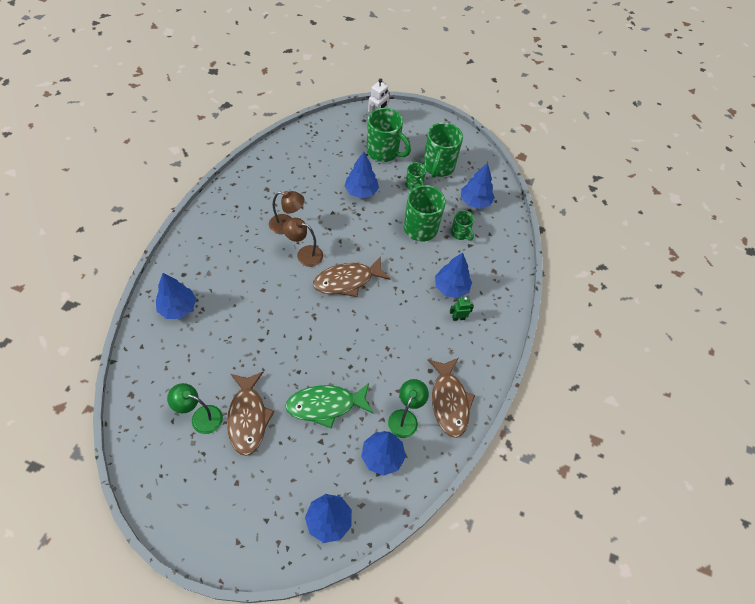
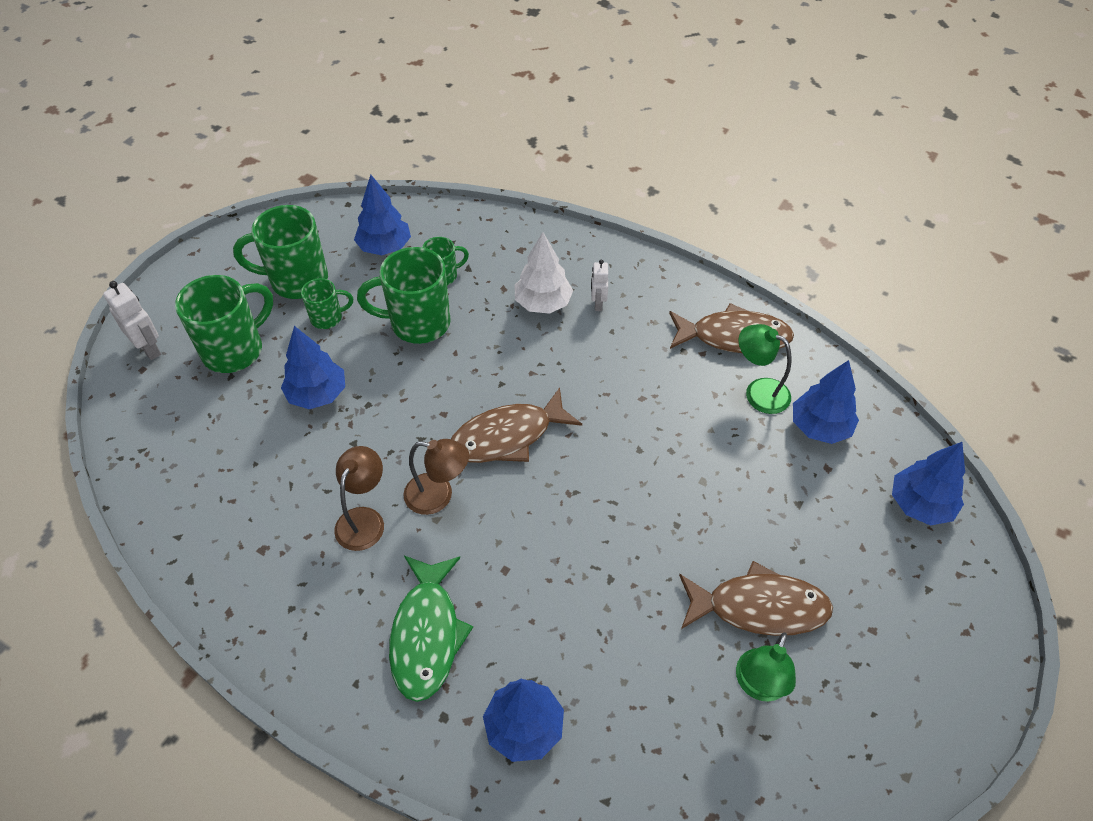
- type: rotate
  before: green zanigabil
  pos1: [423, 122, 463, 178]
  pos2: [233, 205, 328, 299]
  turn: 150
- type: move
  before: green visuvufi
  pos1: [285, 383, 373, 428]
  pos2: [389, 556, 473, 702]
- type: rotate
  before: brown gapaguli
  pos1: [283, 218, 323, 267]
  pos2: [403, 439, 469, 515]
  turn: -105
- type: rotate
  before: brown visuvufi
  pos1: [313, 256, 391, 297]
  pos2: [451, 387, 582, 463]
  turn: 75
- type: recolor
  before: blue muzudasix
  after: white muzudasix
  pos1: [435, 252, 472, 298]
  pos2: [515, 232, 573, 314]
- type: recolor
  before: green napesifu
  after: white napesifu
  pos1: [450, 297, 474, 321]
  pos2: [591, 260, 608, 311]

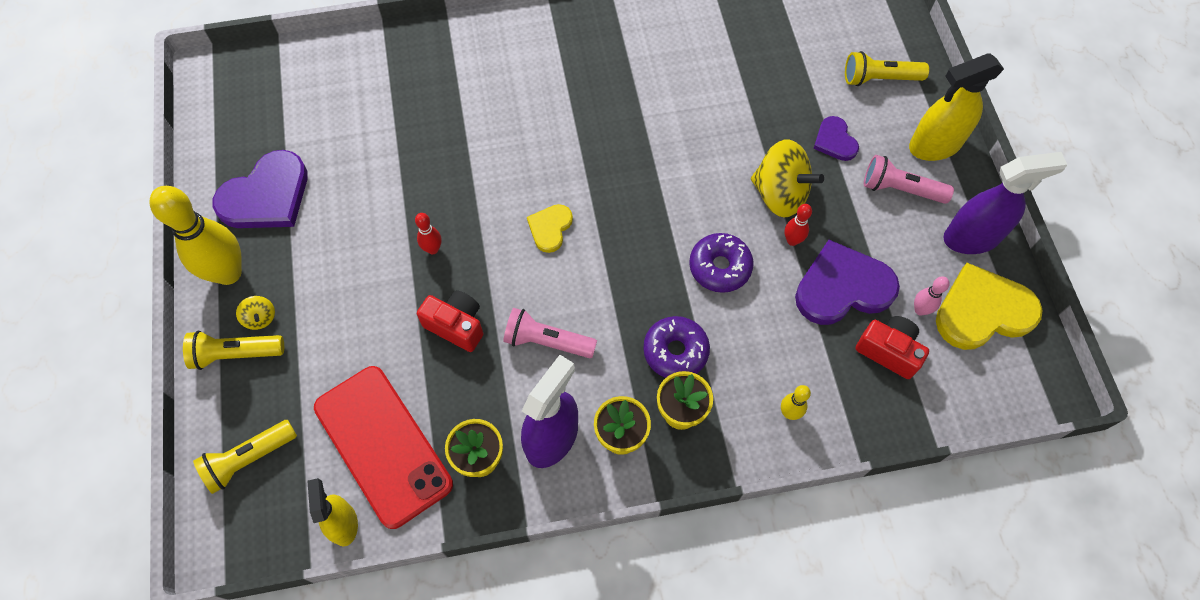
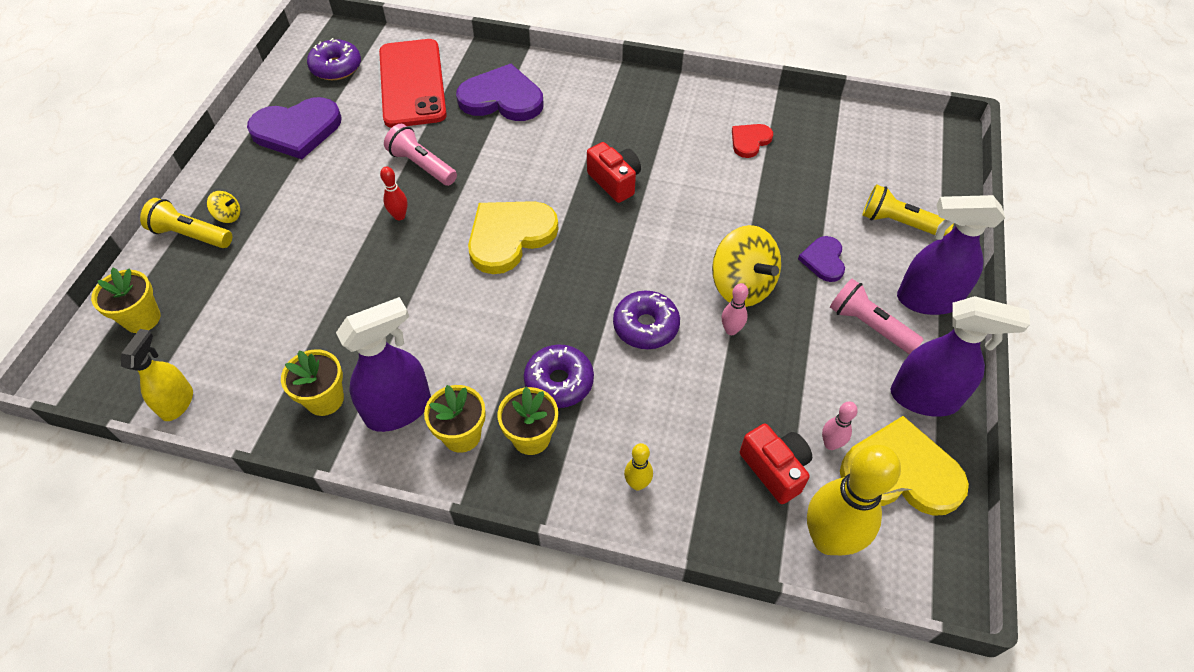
- type: replace
  before: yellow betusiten
  after: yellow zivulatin
  pos1: [193, 420, 297, 494]
  pos2: [91, 268, 161, 333]
- type: rotate
  before: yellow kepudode
  pos1: [236, 296, 275, 330]
  pos2: [207, 191, 240, 223]
  turn: -75
- type: insert
  after: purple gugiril
  pos2: [307, 38, 361, 80]
- type: move
  before: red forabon
  pos1: [314, 366, 453, 529]
  pos2: [379, 39, 447, 128]
- type: move
  before: pink betusiten
  pos1: [503, 308, 597, 358]
  pos2: [384, 124, 457, 186]
- type: move
  before: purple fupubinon
  pos1: [795, 240, 900, 325]
  pos2: [456, 64, 543, 121]
- type: resize
  before: yellow fupubinon
  pos1: [527, 204, 573, 253]
  pos2: [468, 201, 558, 274]
  scale: 1.88
- type: move
  before: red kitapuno
  pos1: [417, 290, 483, 352]
  pos2: [587, 142, 641, 203]
- type: recolor
  before: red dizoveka
  after: pink dizoveka
  pos1: [785, 204, 812, 246]
  pos2: [722, 283, 748, 335]
- type: insert
  after: red fupubinon
  pos2: [732, 124, 773, 158]
- type: move
  before: yellow dizoveka
  pos1: [149, 186, 242, 285]
  pos2: [807, 444, 901, 556]
- type: recolor
  before: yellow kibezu
  after: purple kibezu
  pos1: [909, 53, 1004, 161]
  pos2: [897, 195, 1005, 315]

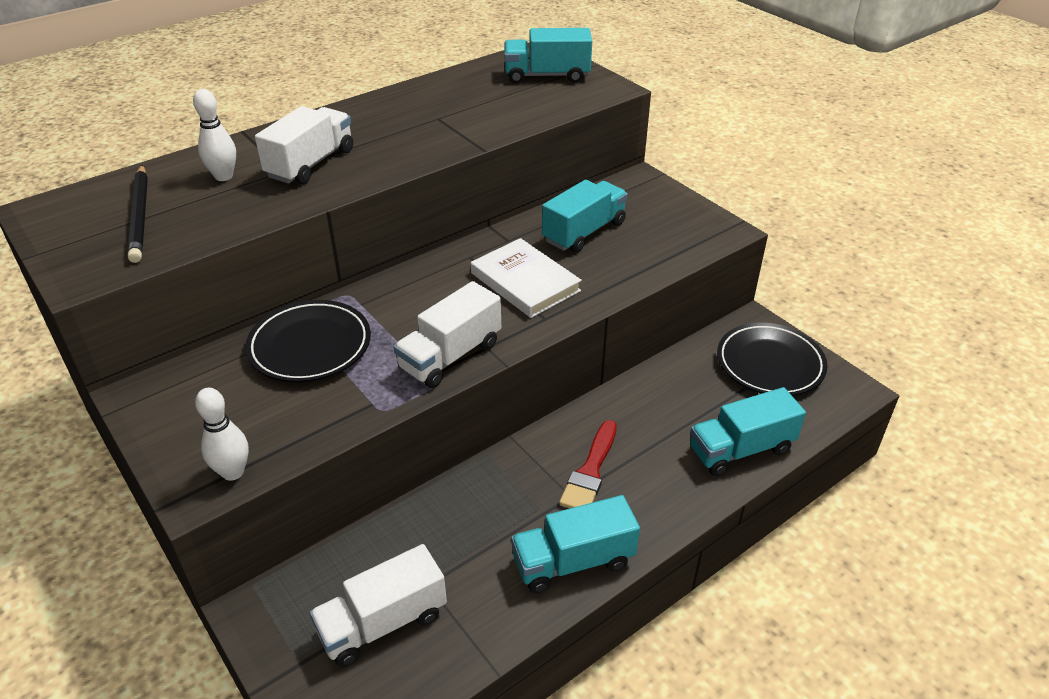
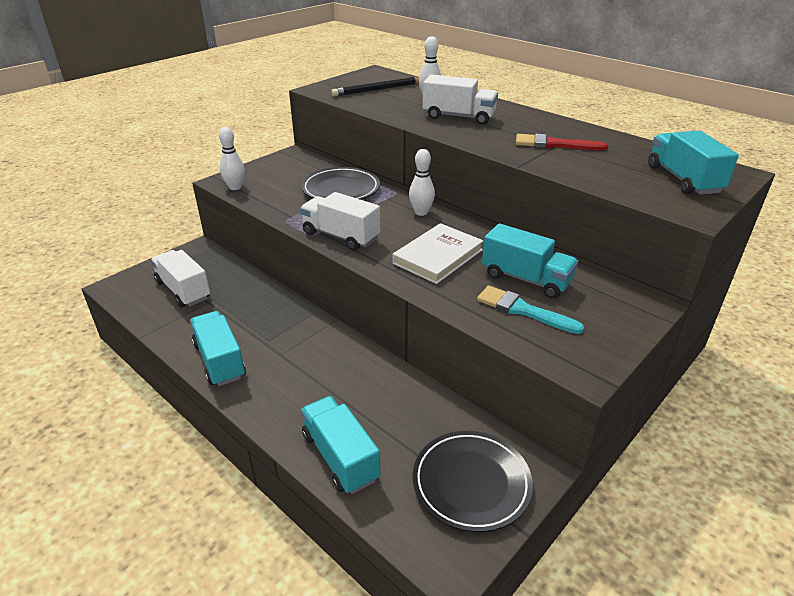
- type: insert
  after: white dizoveka
  pos2: [409, 149, 435, 216]
- type: insert
  after: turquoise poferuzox
  pos2: [477, 286, 584, 334]
- type: move
  before: red poferuzox
  pos1: [559, 420, 617, 508]
  pos2: [516, 134, 608, 151]

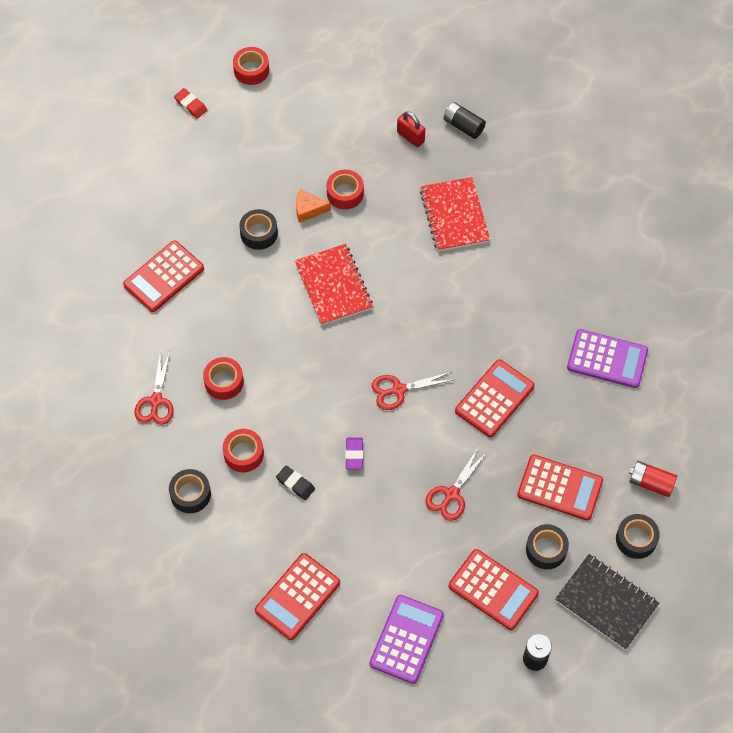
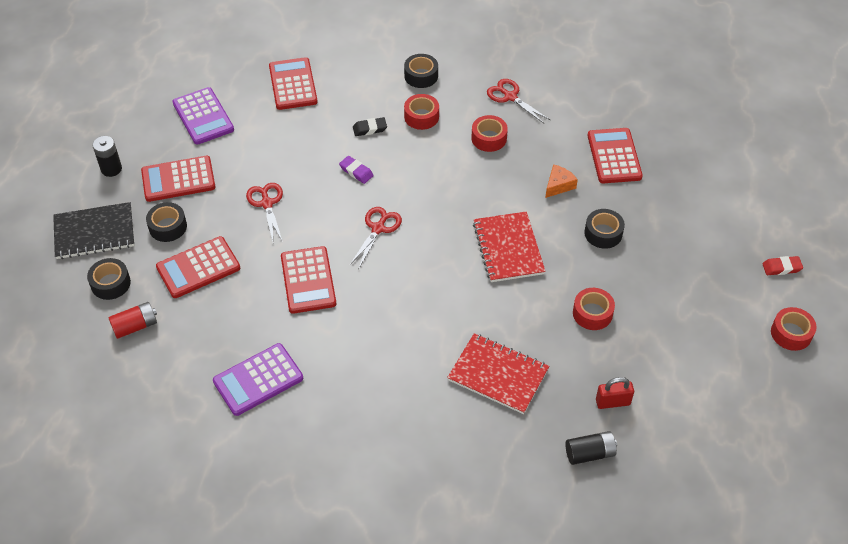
- type: rotate
  before: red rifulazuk
  pos1: [295, 244, 373, 325]
  pos2: [473, 211, 546, 282]
  turn: 60
- type: move
  before: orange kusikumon
  pos1: [296, 189, 331, 223]
  pos2: [545, 164, 578, 198]

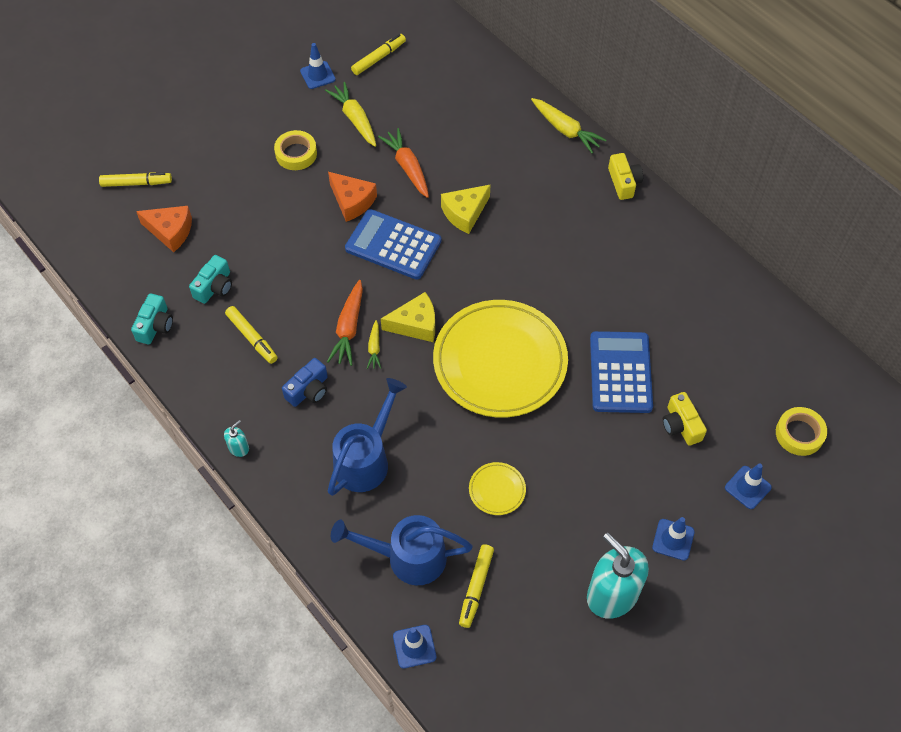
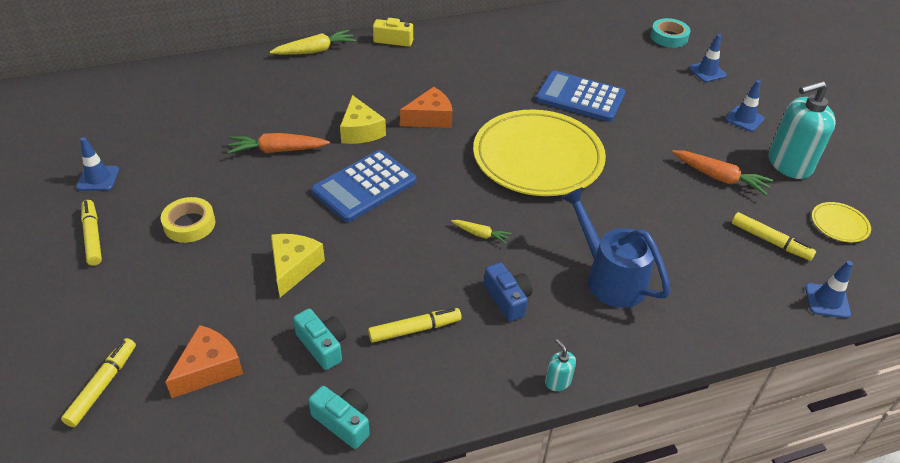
- type: move
  before: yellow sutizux
  pos1: [351, 34, 406, 75]
  pos2: [81, 200, 102, 266]
- type: move
  before: yellow kusikumon
  pos1: [381, 292, 435, 342]
  pos2: [271, 234, 325, 297]
- type: move
  before: orange kusikumon
  pos1: [328, 172, 377, 222]
  pos2: [400, 87, 453, 128]
- type: recolor
  before: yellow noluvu
  after: turquoise noluvu
  pos1: [776, 407, 827, 456]
  pos2: [650, 18, 691, 48]
- type: move
  before: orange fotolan
  pos1: [327, 280, 363, 366]
  pos2: [672, 150, 774, 195]
- type: move
  before: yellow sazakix
  pos1: [469, 462, 526, 515]
  pos2: [812, 202, 871, 243]
- type: delete
  before: yellow fotolan
  pos1: [325, 82, 376, 147]
- type: delete
  before: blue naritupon
  pos1: [331, 515, 473, 585]
- type: delete
  before: yellow kitapuno
  pos1: [663, 392, 707, 446]

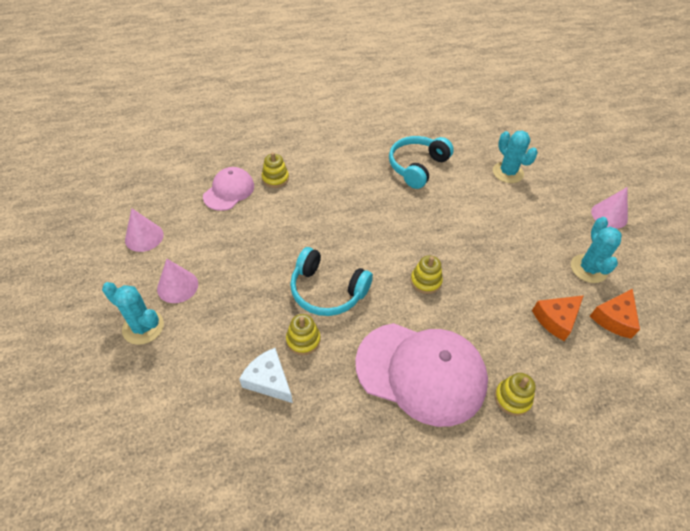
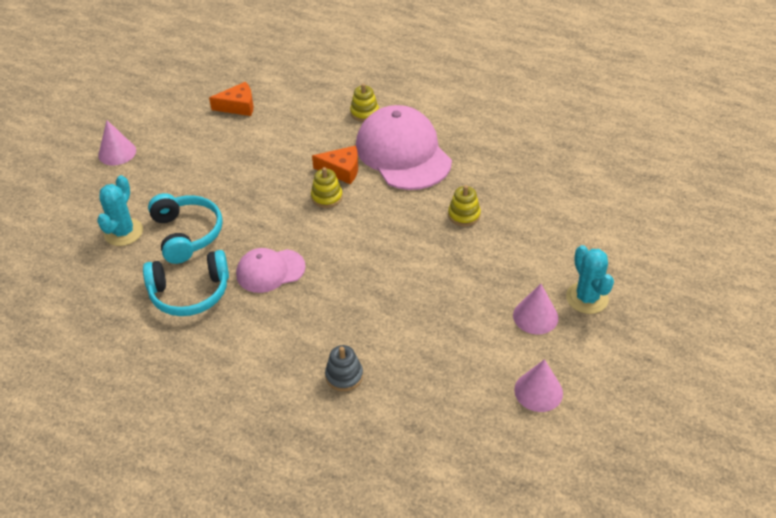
- type: move
  before: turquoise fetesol
  pos1: [290, 247, 373, 316]
  pos2: [148, 193, 223, 264]
- type: move
  before: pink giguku
  pos1: [203, 167, 254, 211]
  pos2: [236, 248, 306, 293]
- type: move
  before: orange kusikumon
  pos1: [532, 295, 584, 341]
  pos2: [312, 146, 358, 184]
- type: recolor
  before: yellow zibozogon
  after: grey zibozogon
  pos1: [262, 152, 289, 188]
  pos2: [325, 345, 363, 391]
- type: delete
  before: white kusikumon
  pos1: [239, 348, 293, 403]
- type: delete
  before: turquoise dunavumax
  pos1: [571, 217, 622, 283]

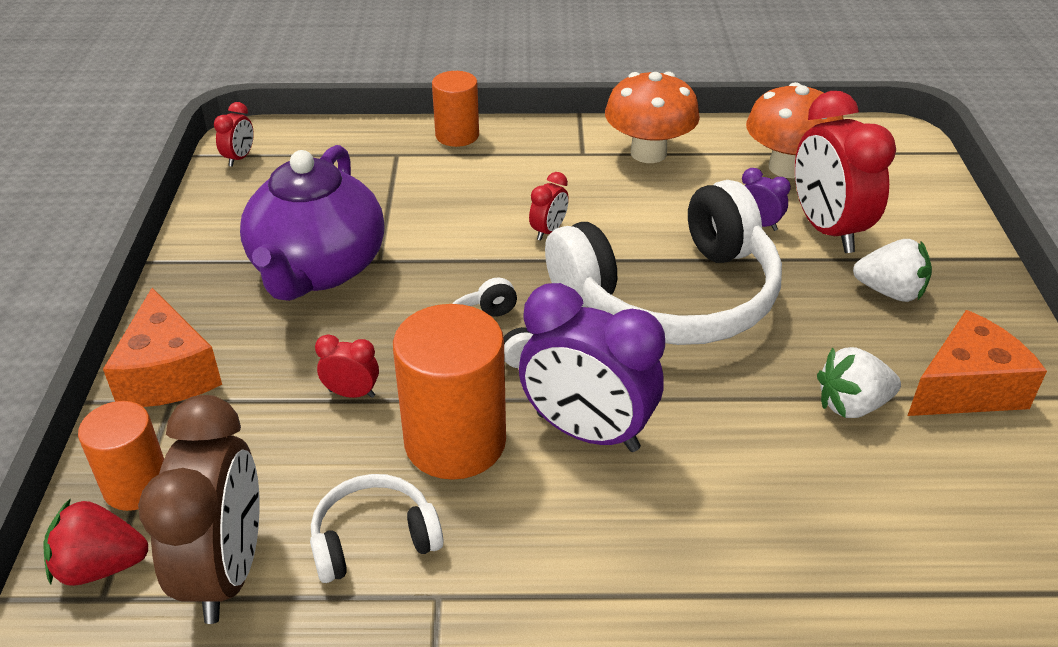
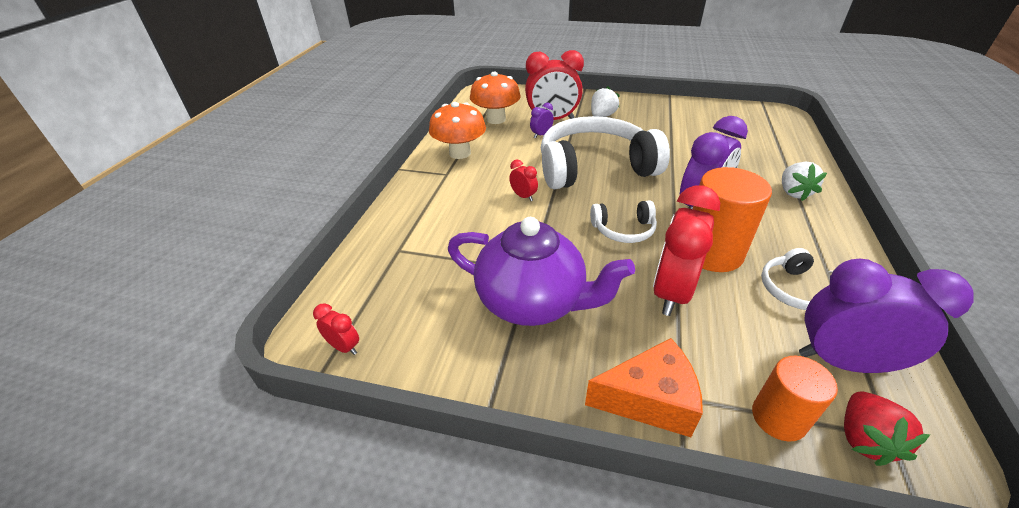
- type: rotate
  before: white fetesol
  pos1: [545, 180, 782, 345]
  pos2: [541, 116, 670, 189]
  turn: -90
- type: resize
  before: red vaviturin
  pos1: [315, 334, 379, 398]
  pos2: [653, 185, 720, 316]
  scale: 2.24
- type: move
  before: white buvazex
  pos1: [817, 347, 901, 418]
  pos2: [782, 162, 827, 201]
- type: recolor
  before: brown vaviturin
  after: purple vaviturin
  pos1: [138, 395, 260, 624]
  pos2: [799, 259, 974, 373]
- type: delete
  before: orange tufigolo
  pos1: [432, 71, 479, 147]
- type: delete
  before: orange kusikumon
  pos1: [907, 310, 1047, 416]

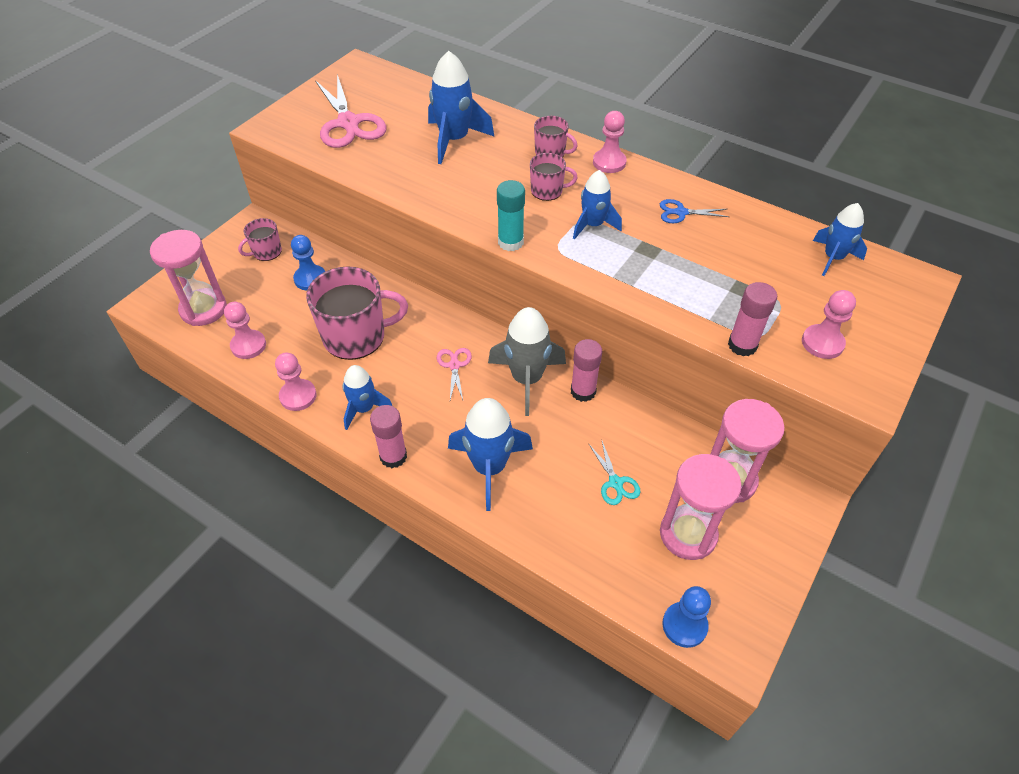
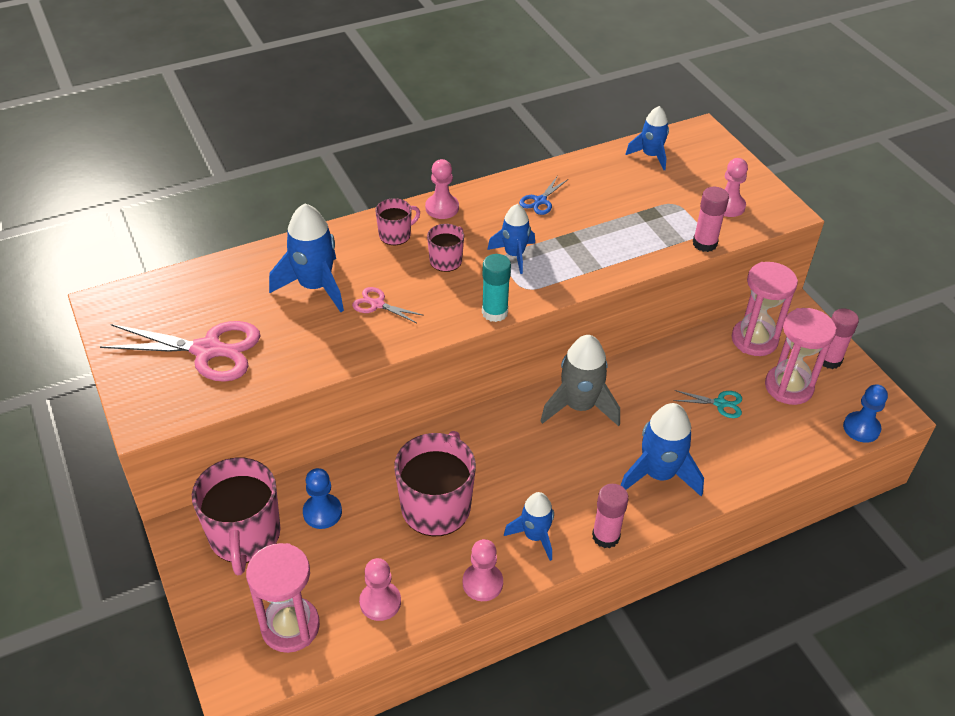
- type: resize
  before: pink zanigabil
  pos1: [238, 218, 282, 261]
  pos2: [192, 458, 281, 575]
  scale: 1.97
- type: move
  before: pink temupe
  pos1: [437, 348, 472, 400]
  pos2: [352, 287, 423, 323]
- type: move
  before: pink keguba
  pos1: [571, 339, 602, 402]
  pos2: [818, 308, 859, 369]

